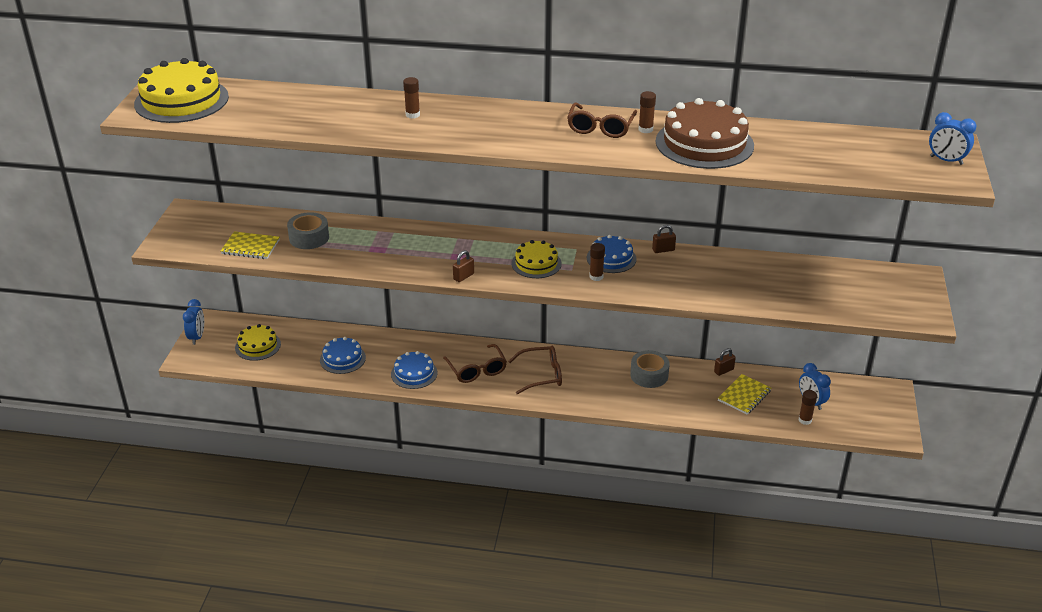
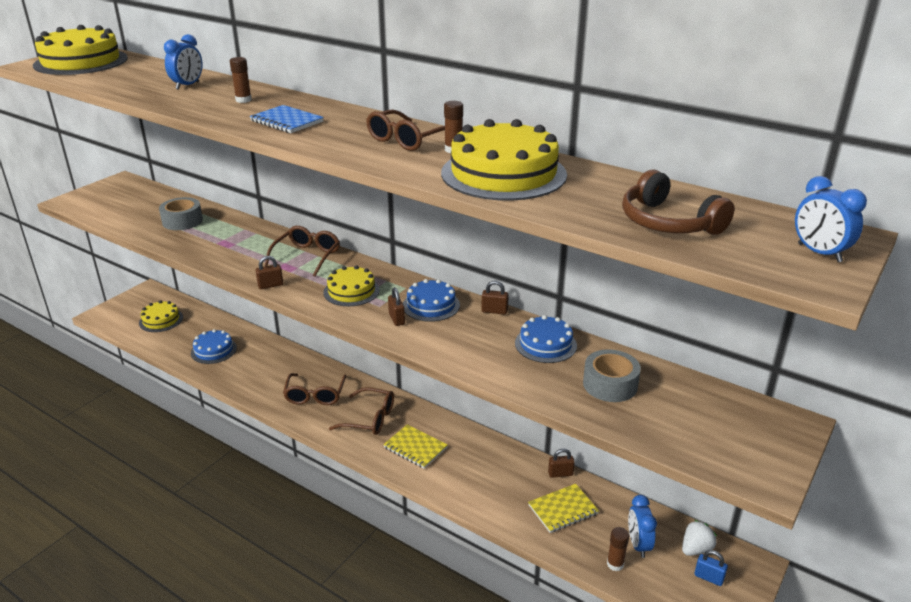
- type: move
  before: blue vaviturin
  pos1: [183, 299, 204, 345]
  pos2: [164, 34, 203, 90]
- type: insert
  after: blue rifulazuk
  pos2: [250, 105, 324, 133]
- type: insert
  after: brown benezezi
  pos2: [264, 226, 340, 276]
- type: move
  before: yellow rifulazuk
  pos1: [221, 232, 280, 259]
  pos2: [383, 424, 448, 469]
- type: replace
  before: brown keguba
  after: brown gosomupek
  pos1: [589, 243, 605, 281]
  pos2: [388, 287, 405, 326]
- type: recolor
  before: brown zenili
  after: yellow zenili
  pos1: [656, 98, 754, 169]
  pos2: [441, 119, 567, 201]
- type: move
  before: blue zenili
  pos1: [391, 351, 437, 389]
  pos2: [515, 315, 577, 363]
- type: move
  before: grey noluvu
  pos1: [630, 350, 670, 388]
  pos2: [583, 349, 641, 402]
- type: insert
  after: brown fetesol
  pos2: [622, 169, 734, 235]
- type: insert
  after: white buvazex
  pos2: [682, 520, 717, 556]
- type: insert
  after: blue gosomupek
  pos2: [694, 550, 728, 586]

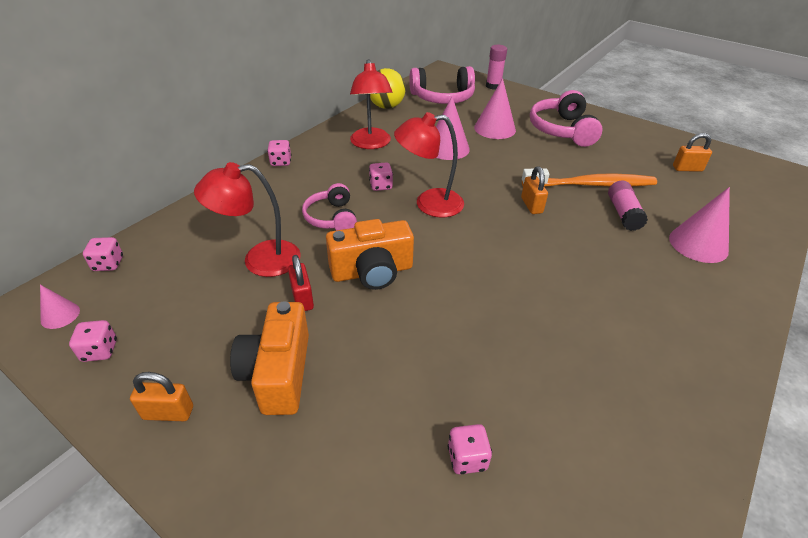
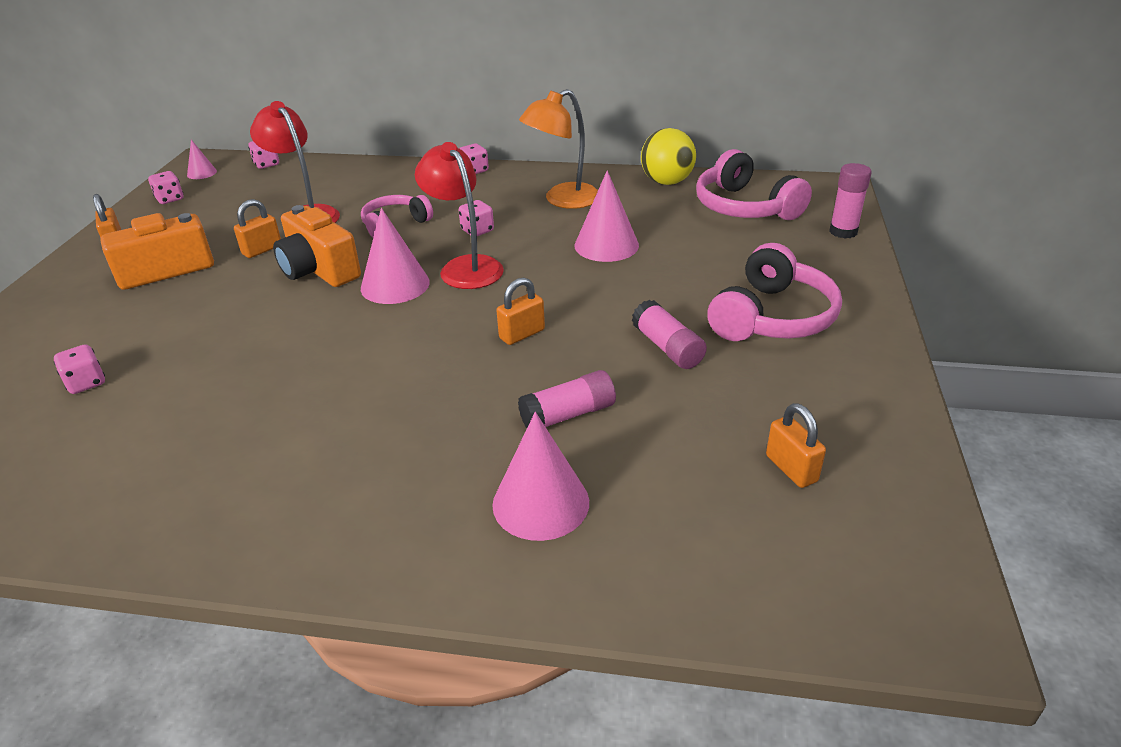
- type: recolor
  before: red gosomupek
  after: orange gosomupek
  pos1: [288, 255, 314, 311]
  pos2: [234, 199, 281, 258]
- type: move
  before: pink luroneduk
  pos1: [474, 78, 516, 139]
  pos2: [361, 208, 430, 304]
- type: recolor
  before: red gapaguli
  after: orange gapaguli
  pos1: [350, 59, 392, 149]
  pos2: [519, 89, 598, 209]
- type: insert
  after: pink keguba
  pos2: [632, 300, 707, 369]
- type: rotate
  before: pink fetesol
  pos1: [530, 90, 603, 147]
  pos2: [707, 243, 842, 341]
  turn: 150
- type: delete
  before: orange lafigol
  pos1: [522, 168, 657, 187]

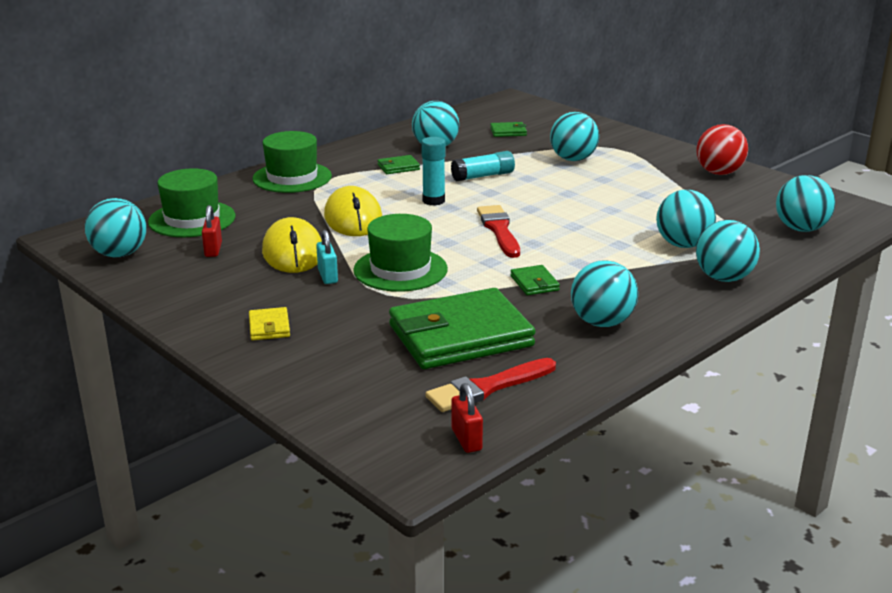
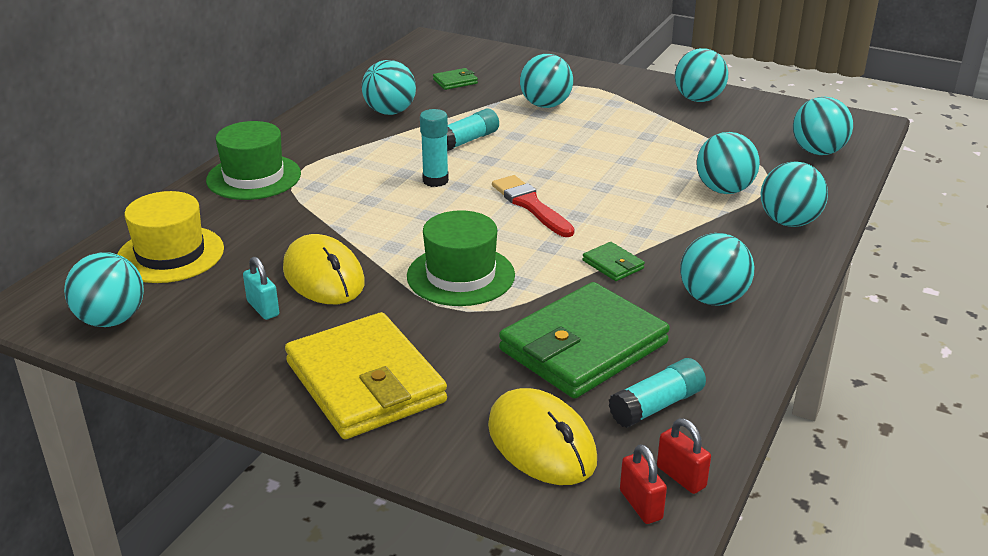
- type: recolor
  before: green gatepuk
  after: yellow gatepuk
  pos1: [148, 168, 236, 237]
  pos2: [117, 191, 224, 283]
- type: move
  before: turquoise gosomupek
  pos1: [316, 230, 338, 284]
  pos2: [243, 257, 279, 320]
- type: resize
  before: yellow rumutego
  pos1: [249, 307, 290, 340]
  pos2: [285, 312, 447, 439]
  scale: 2.45
- type: move
  before: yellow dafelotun
  pos1: [324, 186, 382, 236]
  pos2: [488, 388, 597, 485]
- type: replace
  before: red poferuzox
  after: turquoise keguba
  pos1: [425, 358, 556, 412]
  pos2: [608, 358, 706, 428]
- type: move
  before: red gosomupek
  pos1: [202, 205, 222, 257]
  pos2: [620, 444, 667, 524]
- type: recolor
  before: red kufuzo
  after: turquoise kufuzo
  pos1: [696, 124, 748, 175]
  pos2: [675, 48, 728, 102]
- type: delete
  before: green rumutego
  pos1: [377, 155, 420, 174]

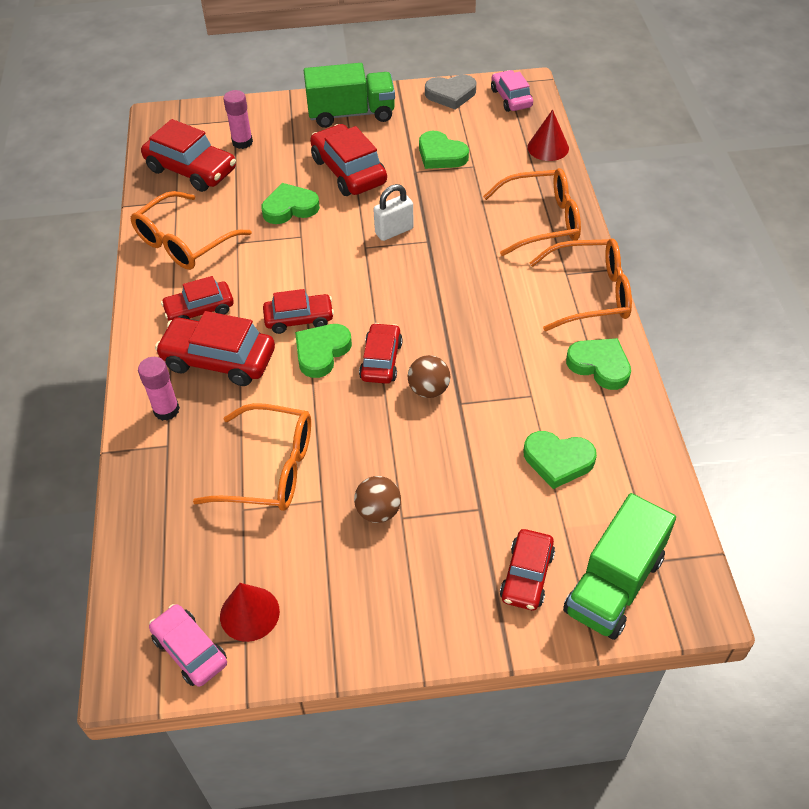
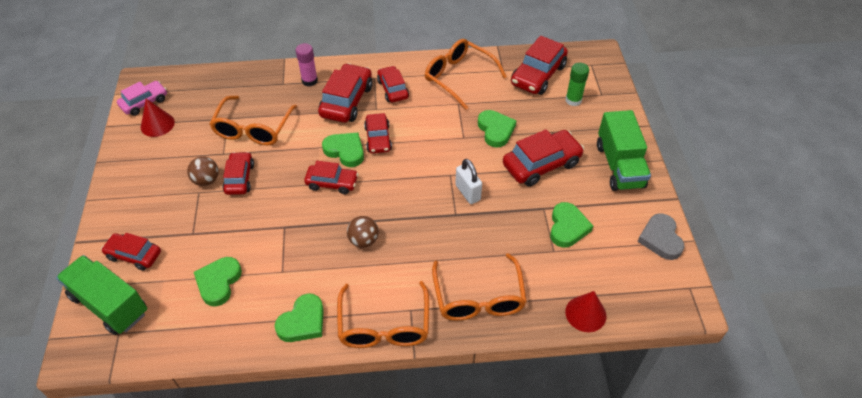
- type: insert
  after: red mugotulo
  pos2: [223, 152, 254, 195]
- type: move
  before: brown kufuzo
  pos1: [408, 355, 450, 398]
  pos2: [347, 216, 379, 248]
- type: rotate
  before: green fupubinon
  pos1: [419, 131, 469, 169]
  pos2: [550, 202, 593, 247]
  turn: 150
- type: recolor
  before: pink keguba
  after: green keguba
  pos1: [223, 90, 253, 149]
  pos2: [566, 63, 589, 106]
- type: delete
  before: pink mugotulo
  pos1: [491, 70, 533, 112]

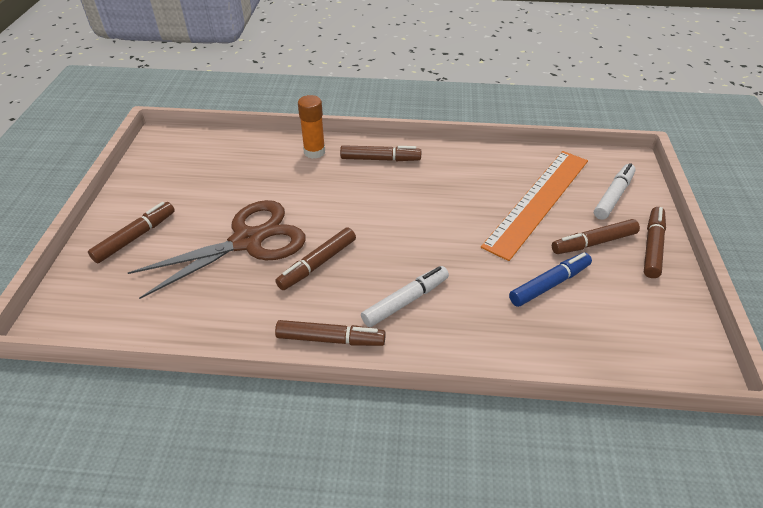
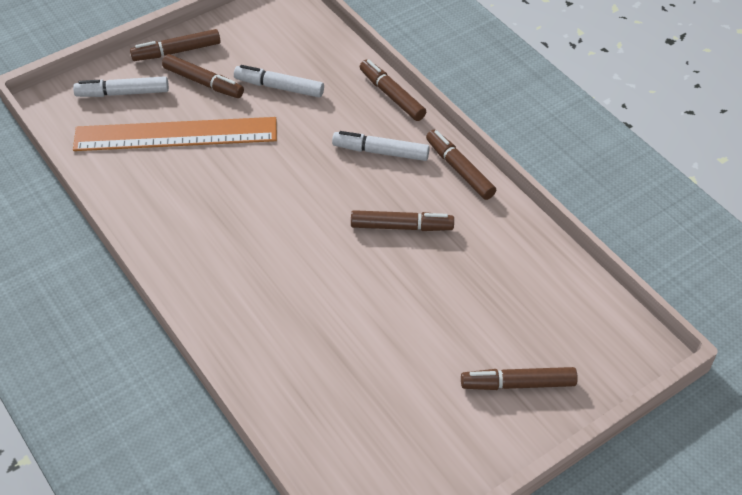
- type: recolor
  before: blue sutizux
  after: white sutizux
  pos1: [509, 253, 592, 307]
  pos2: [234, 65, 324, 98]
- type: move
  before: brown sutizux
  pos1: [340, 145, 421, 161]
  pos2: [360, 59, 426, 121]
- type: delete
  before: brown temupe
  pos1: [128, 200, 306, 299]
- type: delete
  before: orange keguba
  pos1: [298, 95, 325, 159]

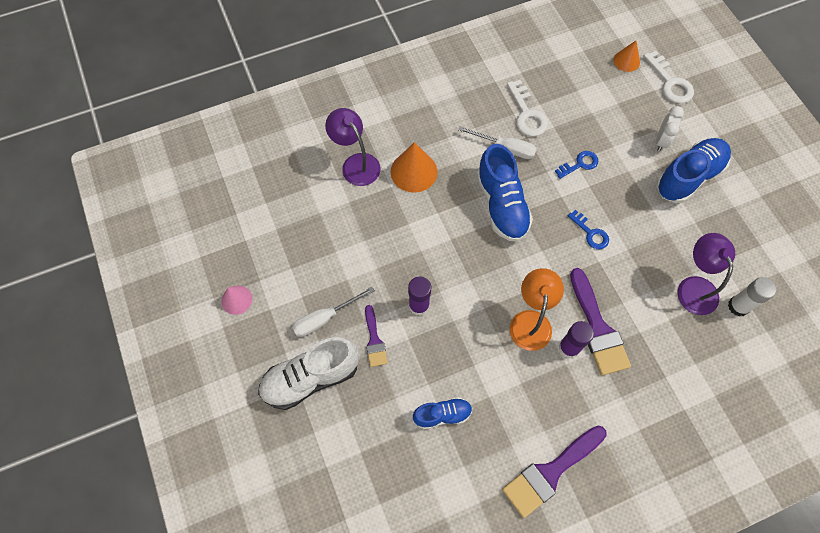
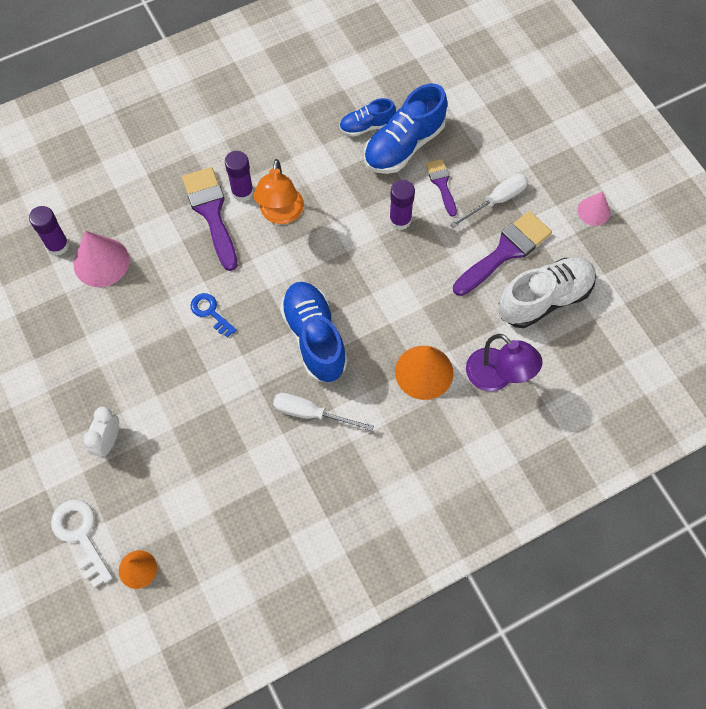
- type: recolor
  before: white keguba
  after: purple keguba
  pos1: [728, 277, 777, 316]
  pos2: [29, 206, 69, 256]
- type: replace
  before: purple gapaguli
  after: pink luroneduk
  pos1: [677, 233, 735, 315]
  pos2: [74, 231, 129, 287]
- type: move
  before: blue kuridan
  pos1: [656, 138, 731, 203]
  pos2: [364, 83, 448, 174]
- type: move
  before: purple poferuzox
  pos1: [502, 426, 607, 518]
  pos2: [453, 211, 552, 296]
- type: move
  before: white kuridan
  pos1: [258, 337, 359, 410]
  pos2: [498, 258, 596, 328]
- type: delete
  before: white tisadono
  pos1: [507, 80, 548, 137]
- type: delete
  before: blue tisadono
  pos1: [555, 151, 599, 179]

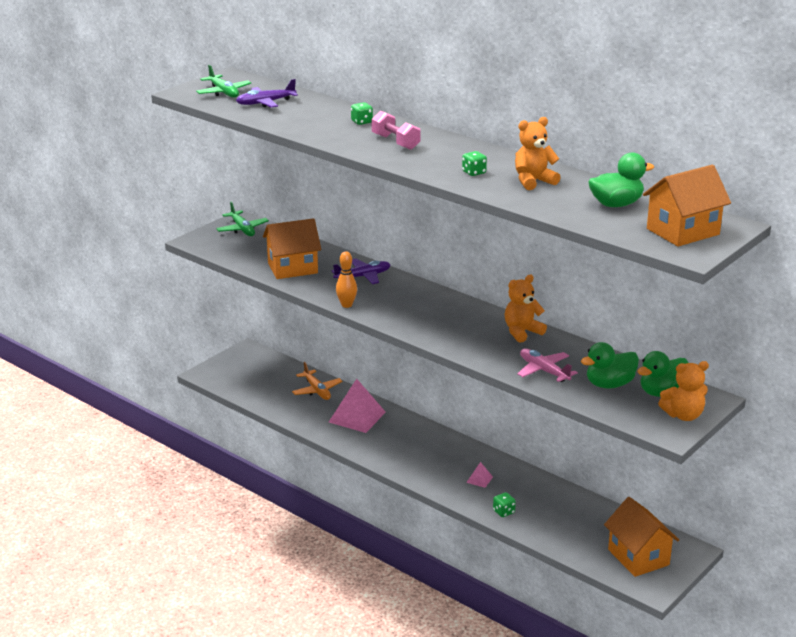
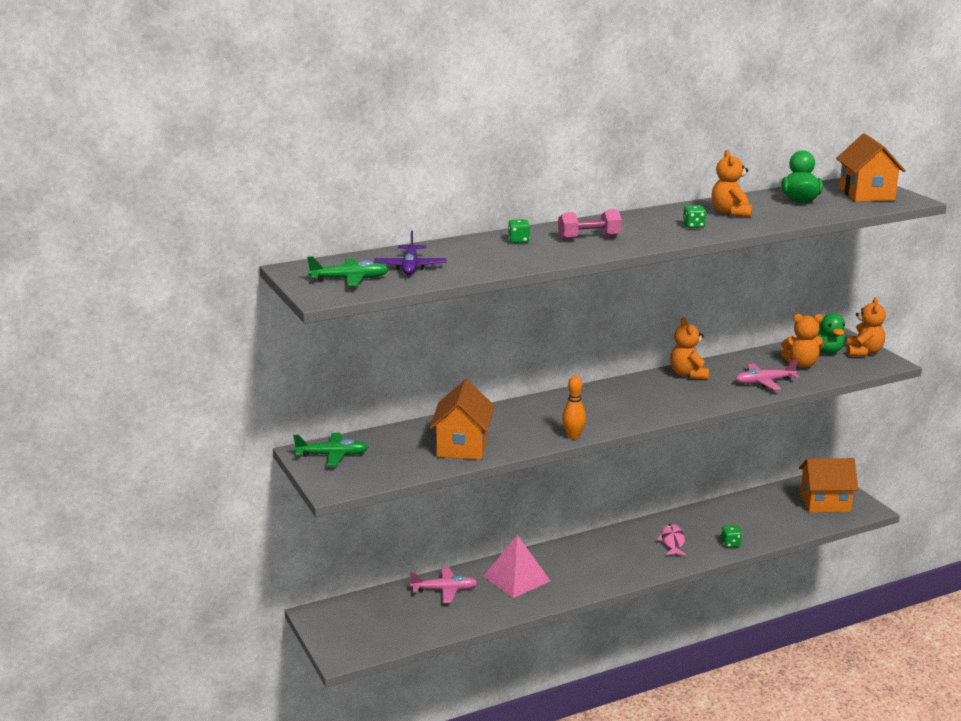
- type: recolor
  before: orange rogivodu
  after: pink rogivodu
  pos1: [292, 362, 342, 400]
  pos2: [410, 567, 478, 603]
- type: replace
  before: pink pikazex
  after: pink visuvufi
  pos1: [466, 462, 493, 488]
  pos2: [657, 524, 687, 556]
- type: replace
  before: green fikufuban
  after: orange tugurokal
  pos1: [581, 342, 639, 389]
  pos2: [781, 314, 824, 368]
- type: delete
  before: purple rogivodu
  pos1: [332, 258, 390, 284]

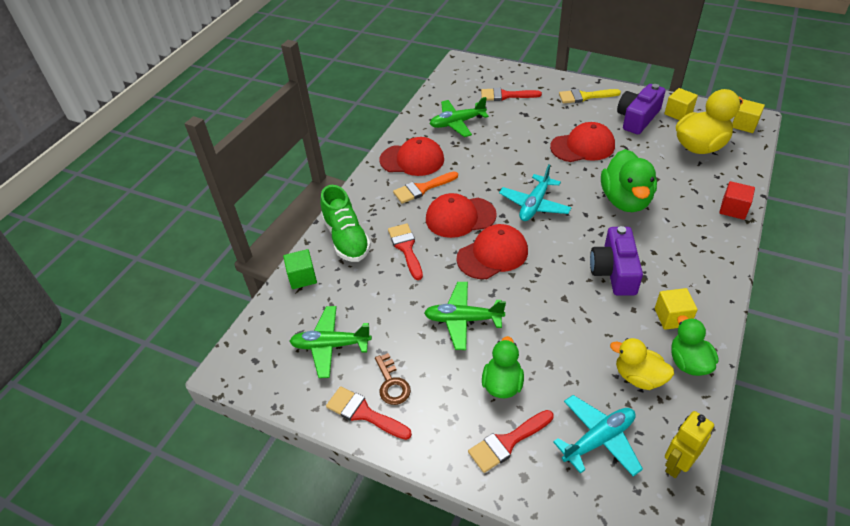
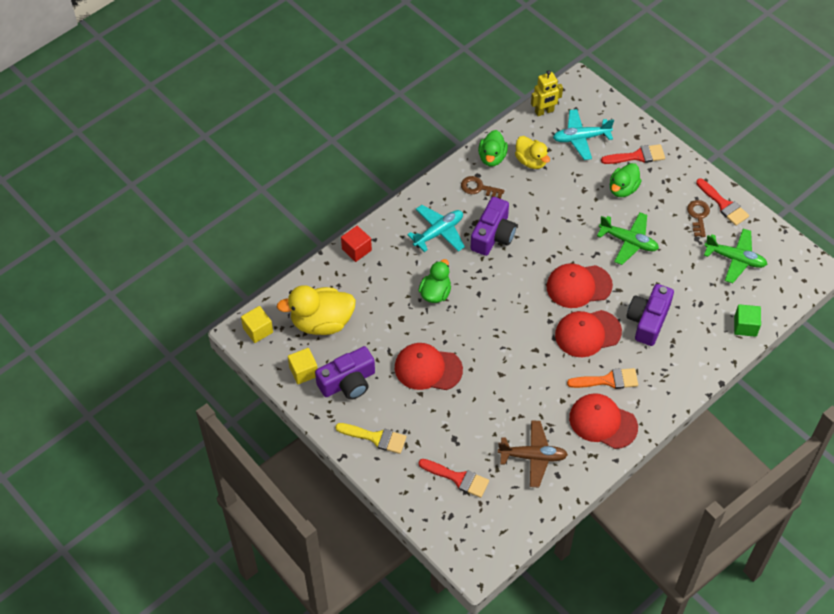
- type: move
  before: turquoise rogivodu
  pos1: [499, 165, 572, 221]
  pos2: [407, 205, 465, 252]
- type: resize
  before: green fikufuban
  pos1: [601, 149, 657, 212]
  pos2: [418, 259, 451, 303]
  scale: 0.63
- type: replace
  before: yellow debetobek
  after: brown tisadono
  pos1: [655, 288, 698, 330]
  pos2: [461, 176, 505, 199]
- type: recolor
  before: green rogivodu
  after: brown rogivodu
  pos1: [430, 97, 489, 137]
  pos2: [498, 420, 568, 487]
- type: rotate
  before: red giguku
  pos1: [426, 193, 497, 238]
  pos2: [555, 310, 622, 357]
  turn: 150
- type: replace
  before: red poferuzox
  after: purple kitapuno
  pos1: [388, 223, 423, 280]
  pos2: [626, 284, 674, 346]
- type: delete
  before: green kuridan
  pos1: [321, 185, 371, 262]

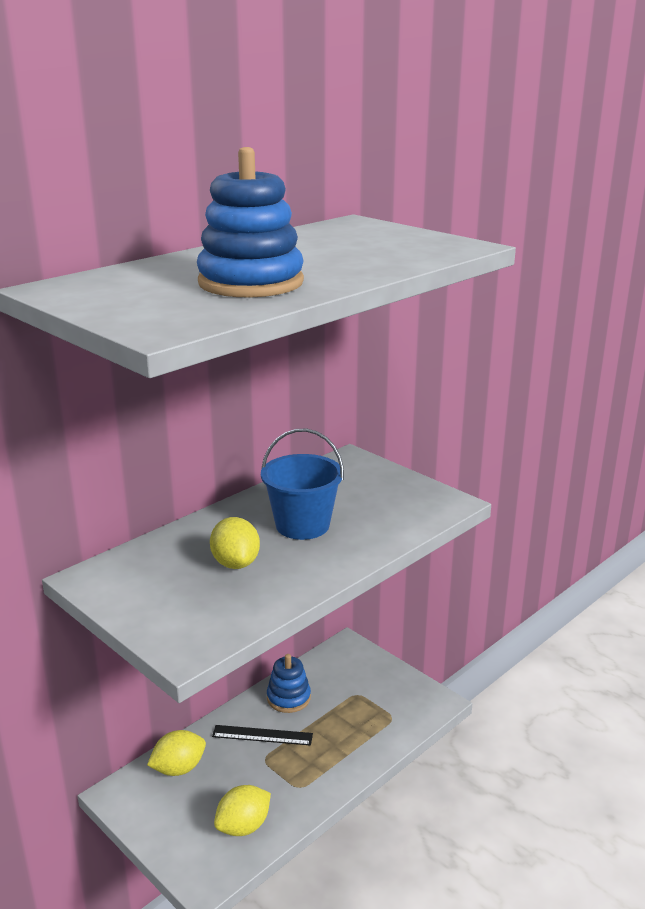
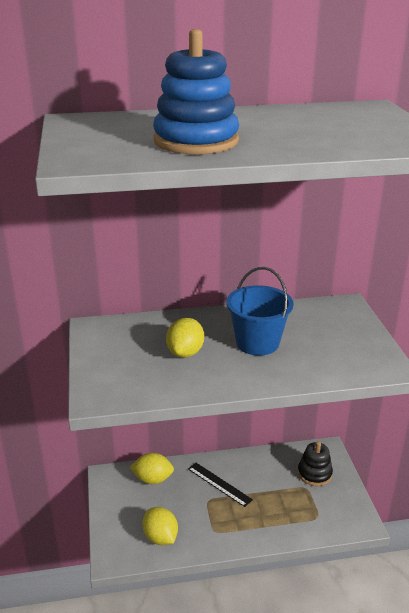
- type: rotate
  before: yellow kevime
  pos1: [214, 785, 271, 836]
  pos2: [142, 507, 178, 545]
  turn: 60
- type: insert
  after: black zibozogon
  pos2: [298, 441, 333, 486]
- type: delete
  before: blue zibozogon
  pos1: [267, 654, 311, 713]

